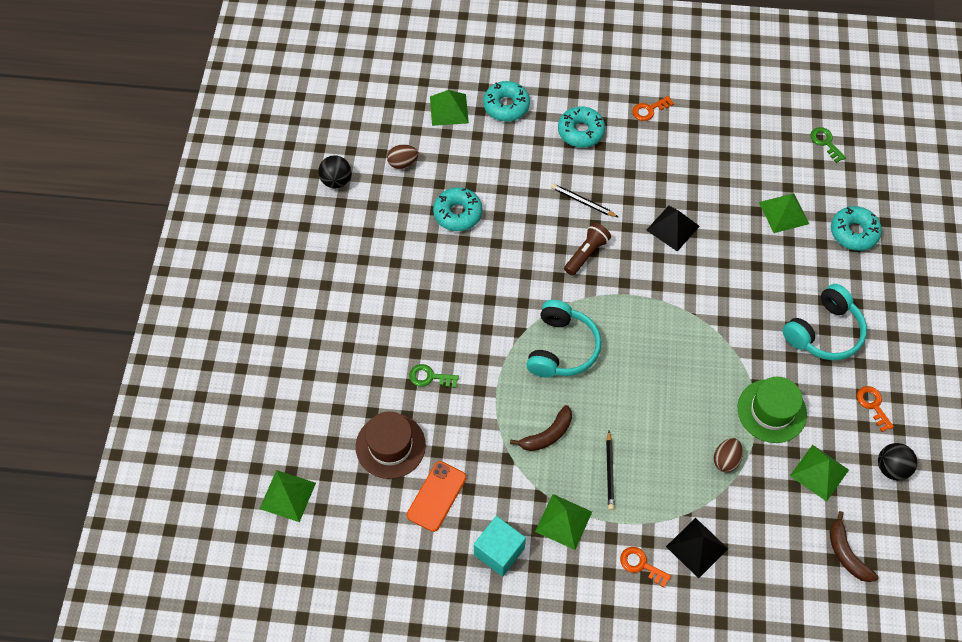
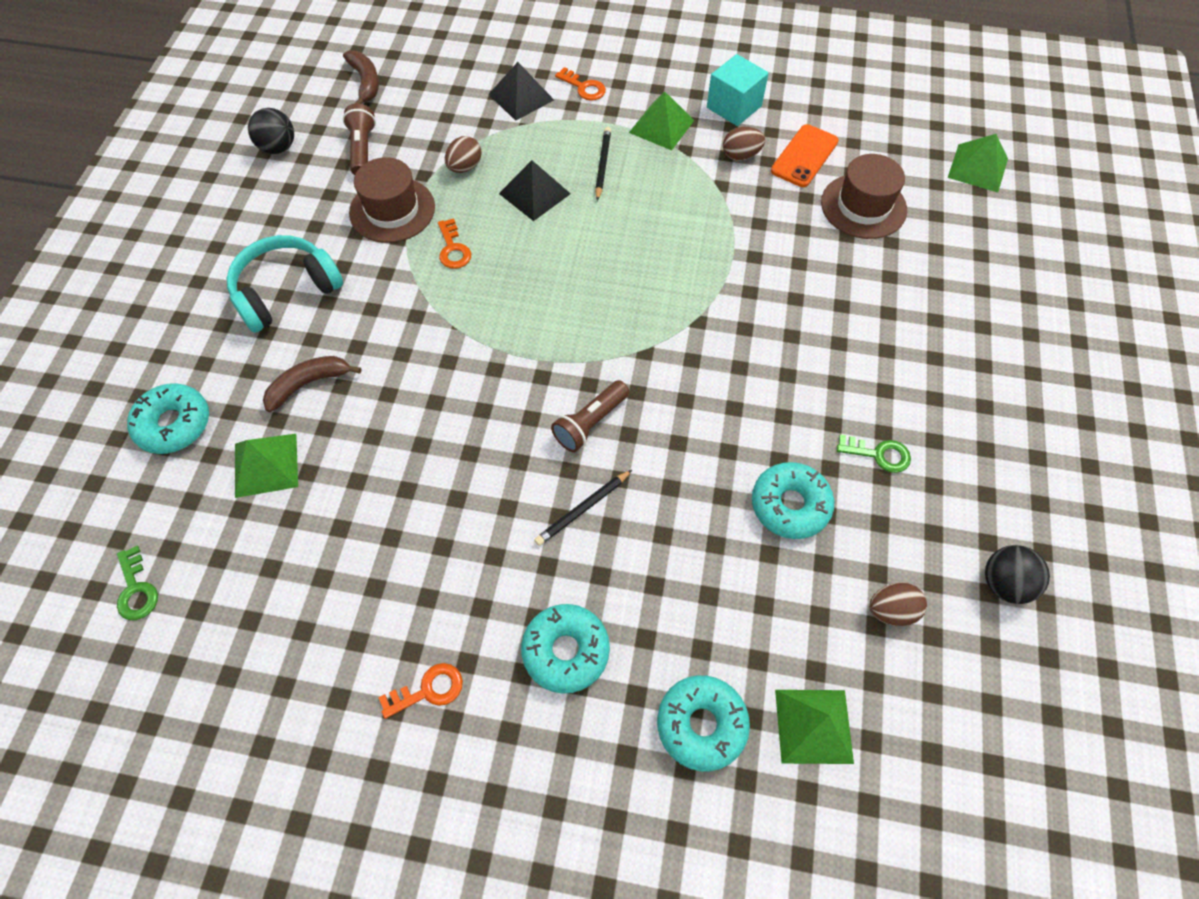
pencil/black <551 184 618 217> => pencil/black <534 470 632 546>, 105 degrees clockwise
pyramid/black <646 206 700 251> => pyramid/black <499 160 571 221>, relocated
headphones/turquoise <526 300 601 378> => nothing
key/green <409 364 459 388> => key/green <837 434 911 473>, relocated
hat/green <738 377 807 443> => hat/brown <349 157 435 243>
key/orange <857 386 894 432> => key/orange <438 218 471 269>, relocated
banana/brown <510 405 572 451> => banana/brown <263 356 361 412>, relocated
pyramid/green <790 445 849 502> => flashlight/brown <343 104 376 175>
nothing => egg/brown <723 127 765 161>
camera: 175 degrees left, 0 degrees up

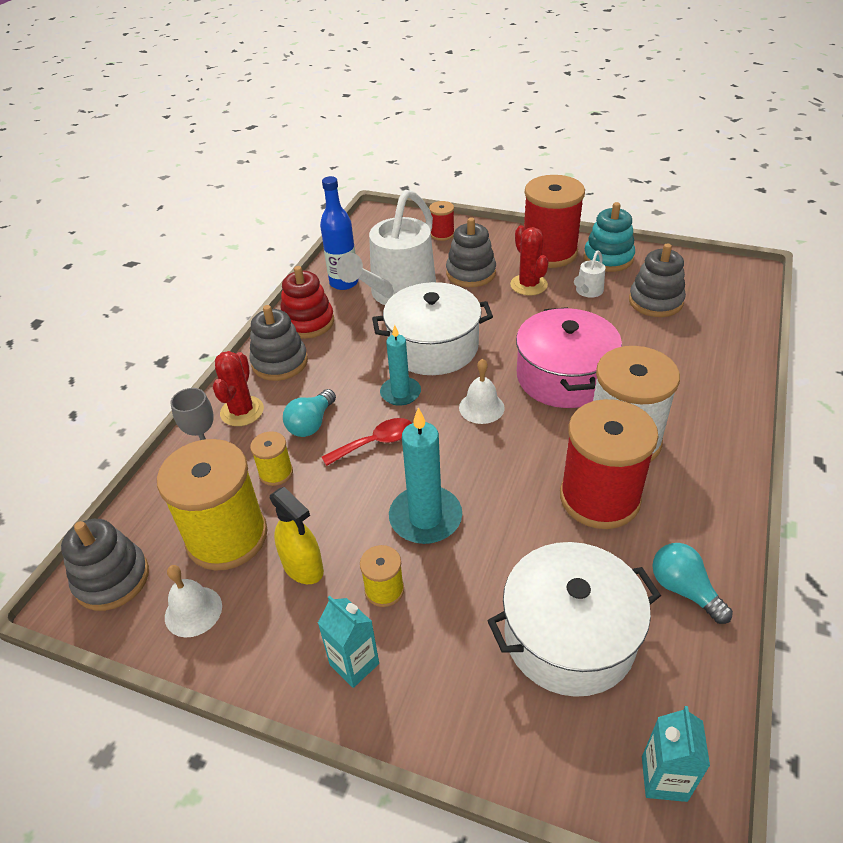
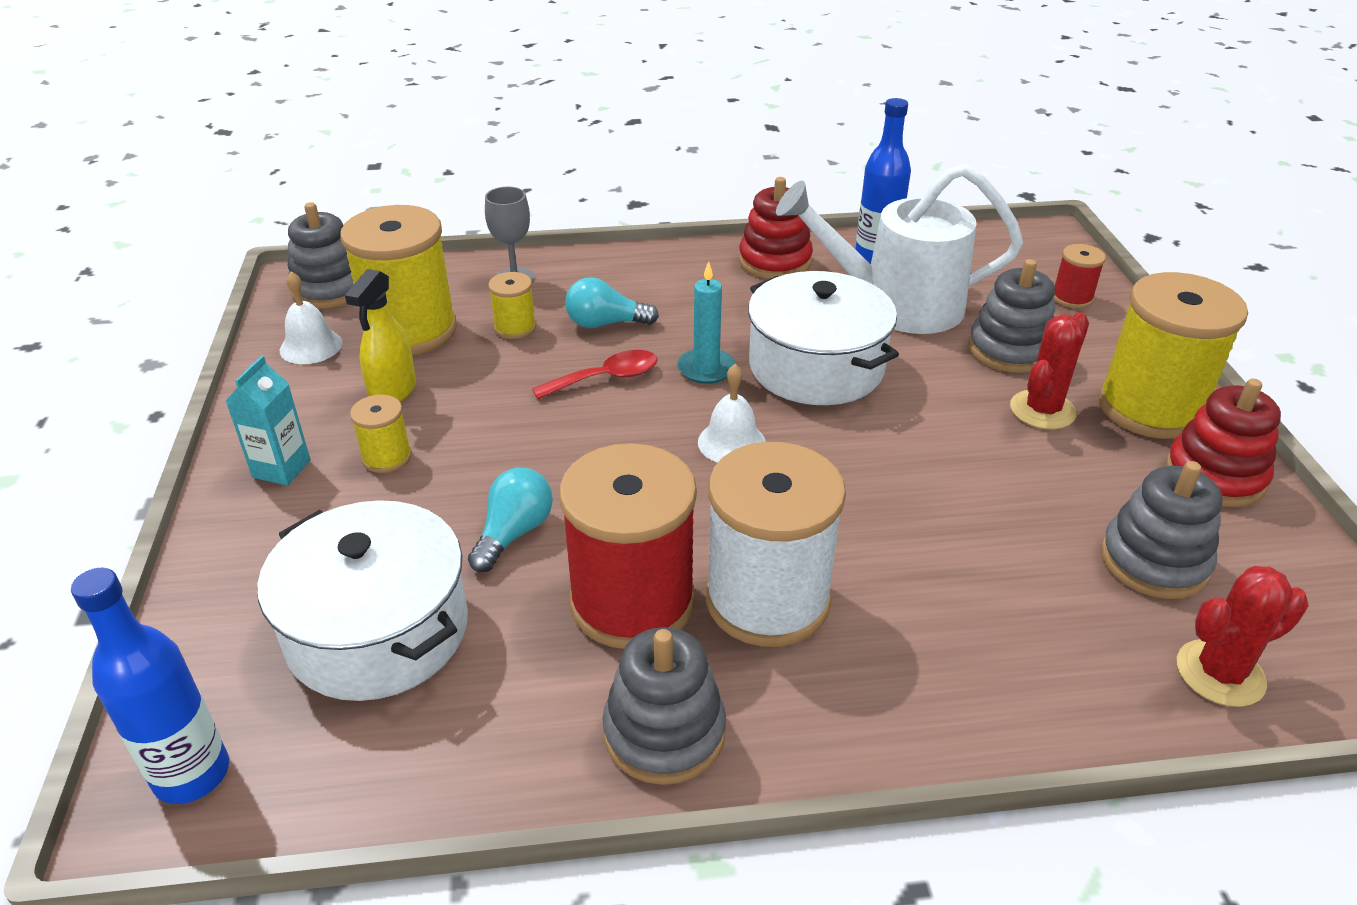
spool/red <524 175 585 268> => spool/yellow <1098 272 1248 439>
stacking toy/turquoise <584 202 635 272> => stacking toy/red <1166 379 1281 507>
watering can/white <574 250 605 298> => nothing
stacking toy/grey <249 305 308 381> => stacking toy/grey <602 627 726 785>, relocated
pot/pink <516 307 622 408> => nothing
cactus/red <213 351 264 426> => cactus/red <1177 566 1309 707>, relocated
candle/turquoise <389 408 462 544> => nothing
spoon/red <322 418 412 466> => spoon/red <532 350 658 399>, 60 degrees counterclockwise
light bulb/turquoise <652 543 733 624> => light bulb/turquoise <468 468 553 572>, relocated
carton/turquoise <642 706 710 802> => bottle/blue <71 568 229 804>
camera: 60 degrees right, 5 degrees down

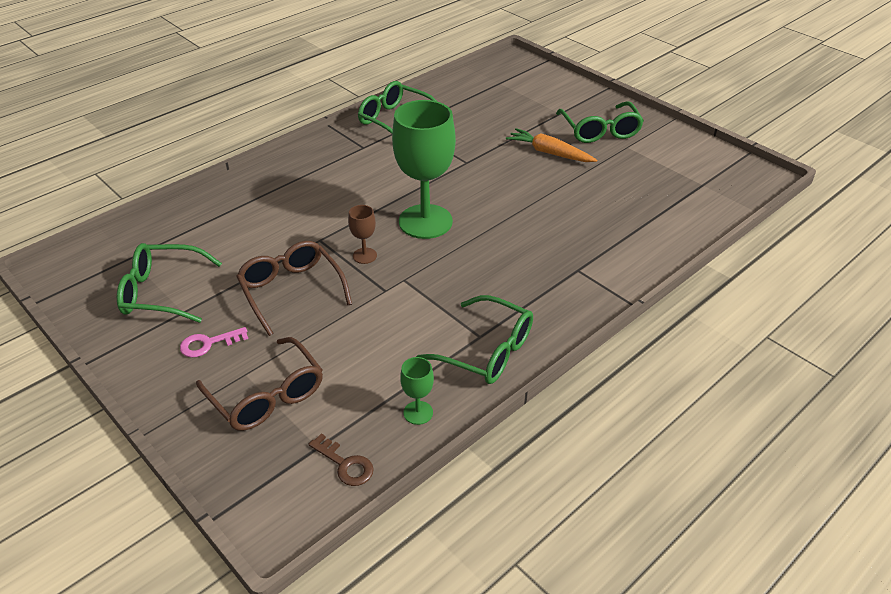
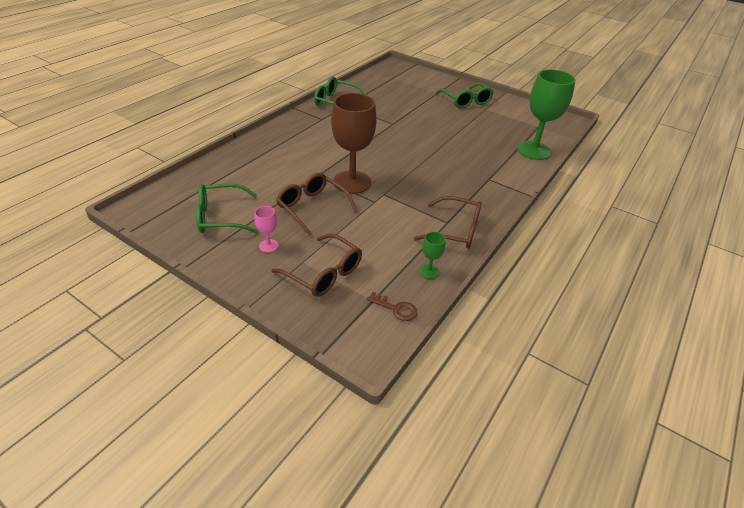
goblet/green <392 100 456 239> => goblet/green <517 69 576 160>, relocated
carrot/orange <506 128 597 162> => nothing
goblet/brown <348 205 377 264> => goblet/brown <331 93 377 194>, x2.34
glasses/green <416 295 533 384> => glasses/brown <414 196 482 249>
key/pink <180 327 248 357> => goblet/pink <254 206 279 253>
camera: 15 degrees left, 0 degrees up

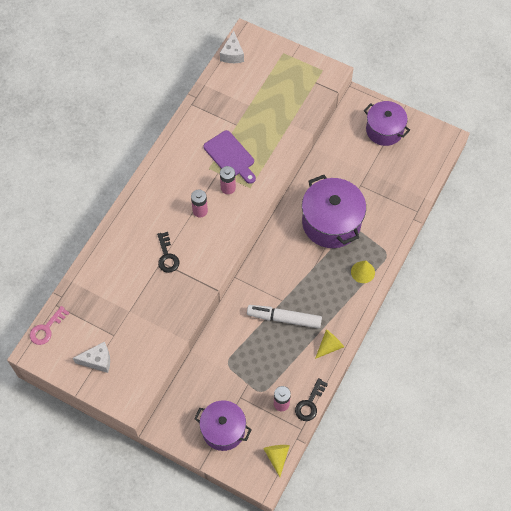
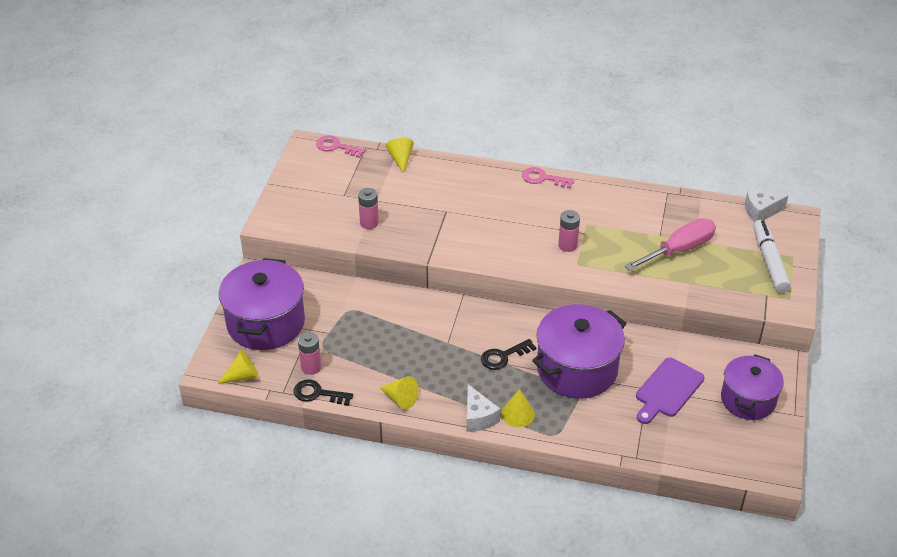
cutting board/purple <203 130 256 184> => cutting board/purple <636 357 704 424>, relocated
battery/pink <191 189 208 217> => battery/pink <358 188 379 229>, relocated
key/black <157 232 180 273> => key/black <481 339 536 370>, relocated
marker/white <247 305 322 328> => marker/white <753 220 791 293>, relocated
cheese/white <73 341 110 373> => cheese/white <467 384 500 432>, relocated
pot/purple <194 400 252 451> => pot/purple <219 258 305 350>, x1.51
nothing => cone/yellow <386 138 414 174>
nothing => key/pink <522 167 574 189>
nothing => screwdriver/pink <625 218 716 271>
camera: 75 degrees right, 20 degrees down

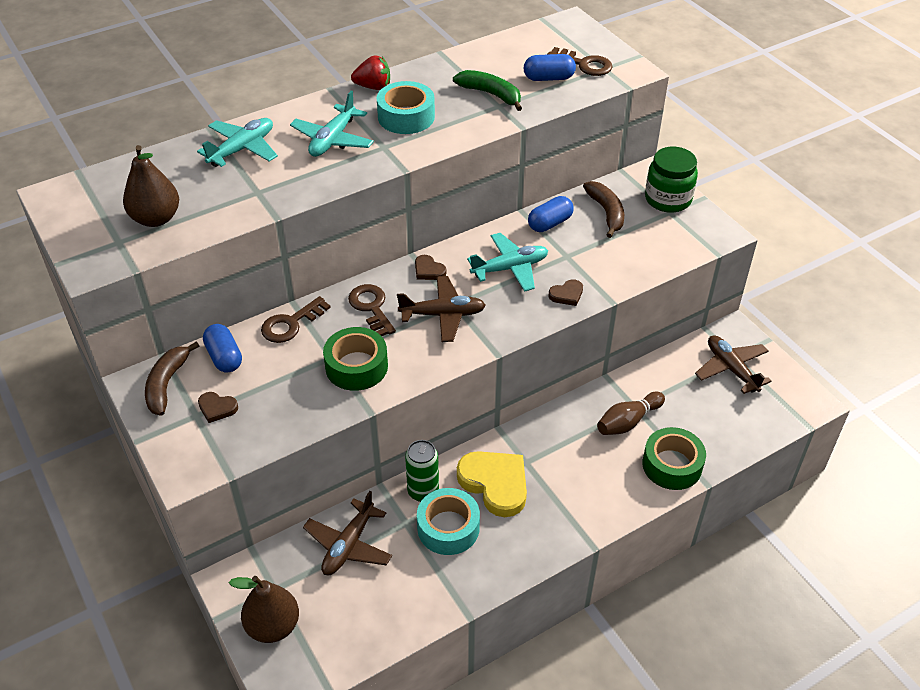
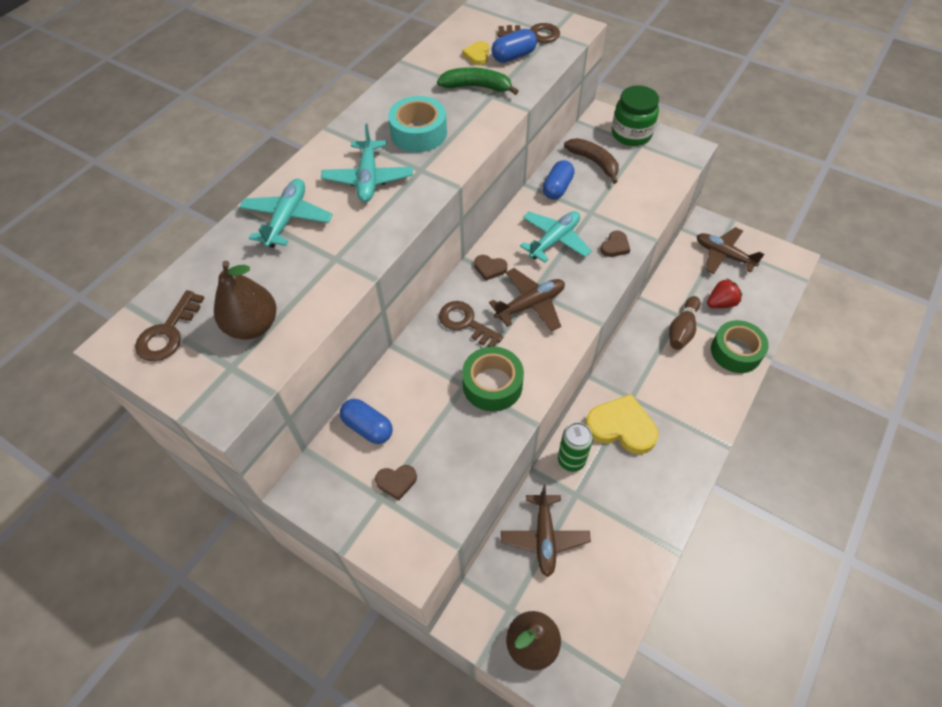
strawberry/red <351 55 390 90> => strawberry/red <707 279 742 308>, relocated
key/brown <261 296 331 343> => key/brown <135 290 204 361>, relocated
banana/brown <145 341 199 416> => nothing
tape/turquoise <417 488 480 555> => nothing
nothing => heart/yellow <462 41 489 65>
camera: 25 degrees left, 10 degrees up

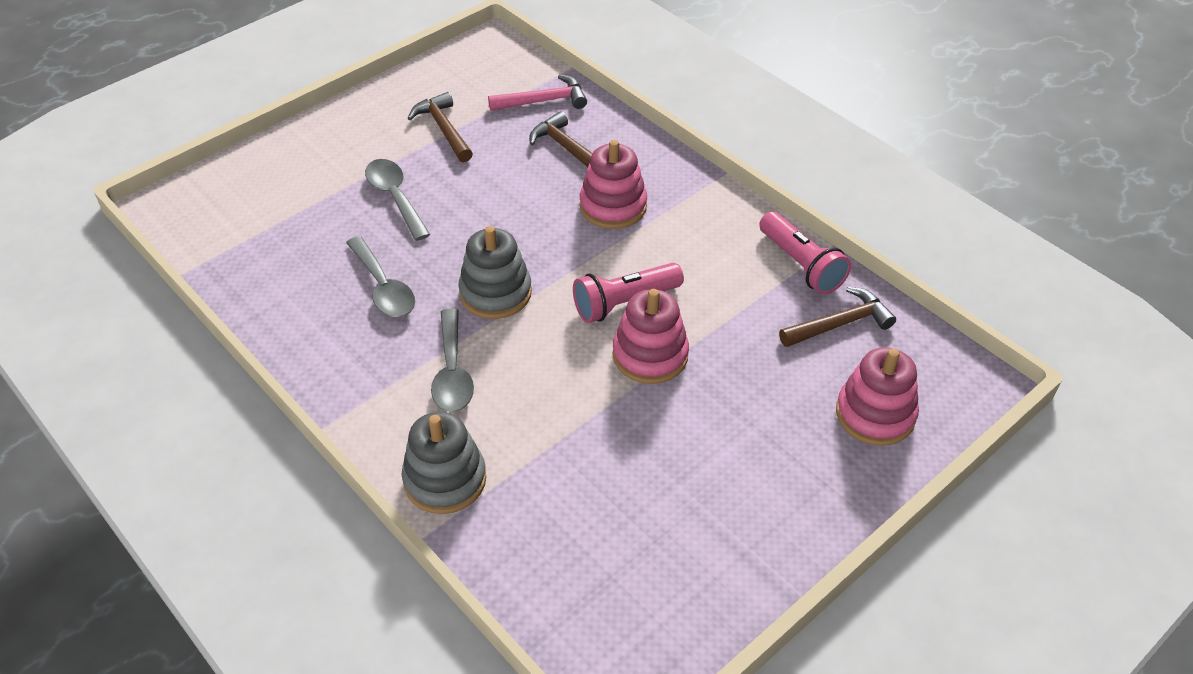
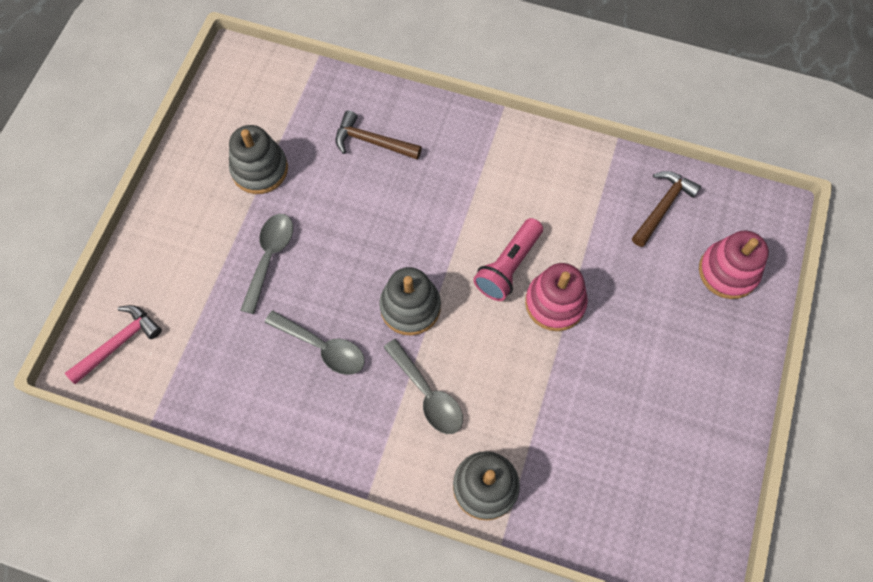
hammer/pink <488 74 587 111> => hammer/pink <65 305 162 384>, relocated
hammer/brown <408 92 473 162> => stacking toy/grey <229 125 288 194>
stacking toy/pink <580 140 647 229> => nothing
spoon/grey <365 159 431 241> => spoon/grey <240 214 293 314>, 75 degrees clockwise
flashlight/pink <759 211 851 294> => nothing
camera: 30 degrees left, 20 degrees up

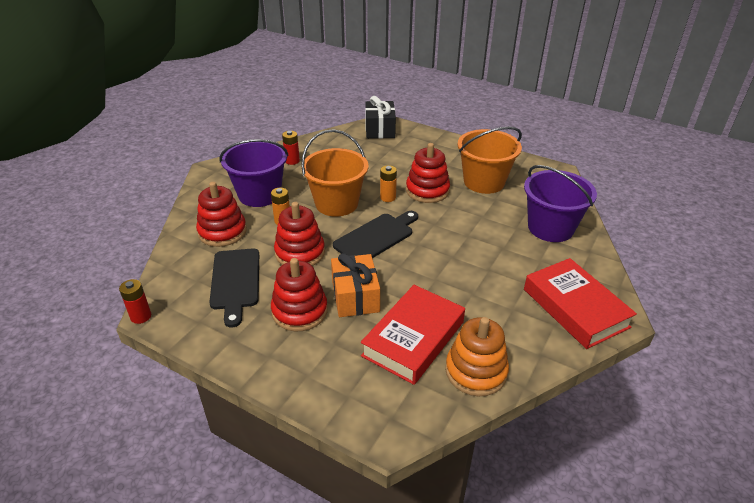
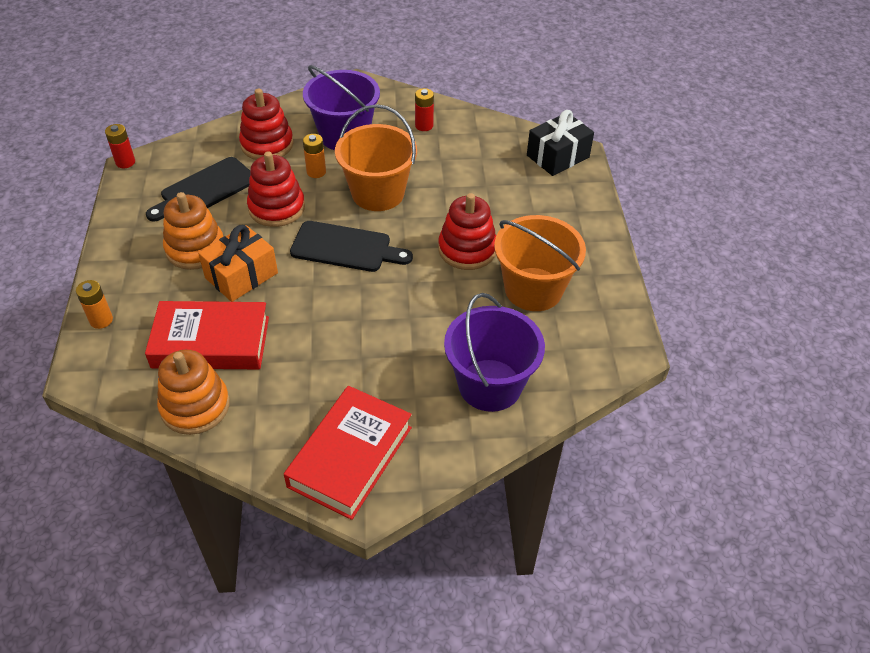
battery/orange <380 165 397 202> => battery/orange <76 280 113 329>, relocated
stacking toy/red <271 258 328 331> => stacking toy/orange <163 192 223 270>
camera: 55 degrees right, 10 degrees up

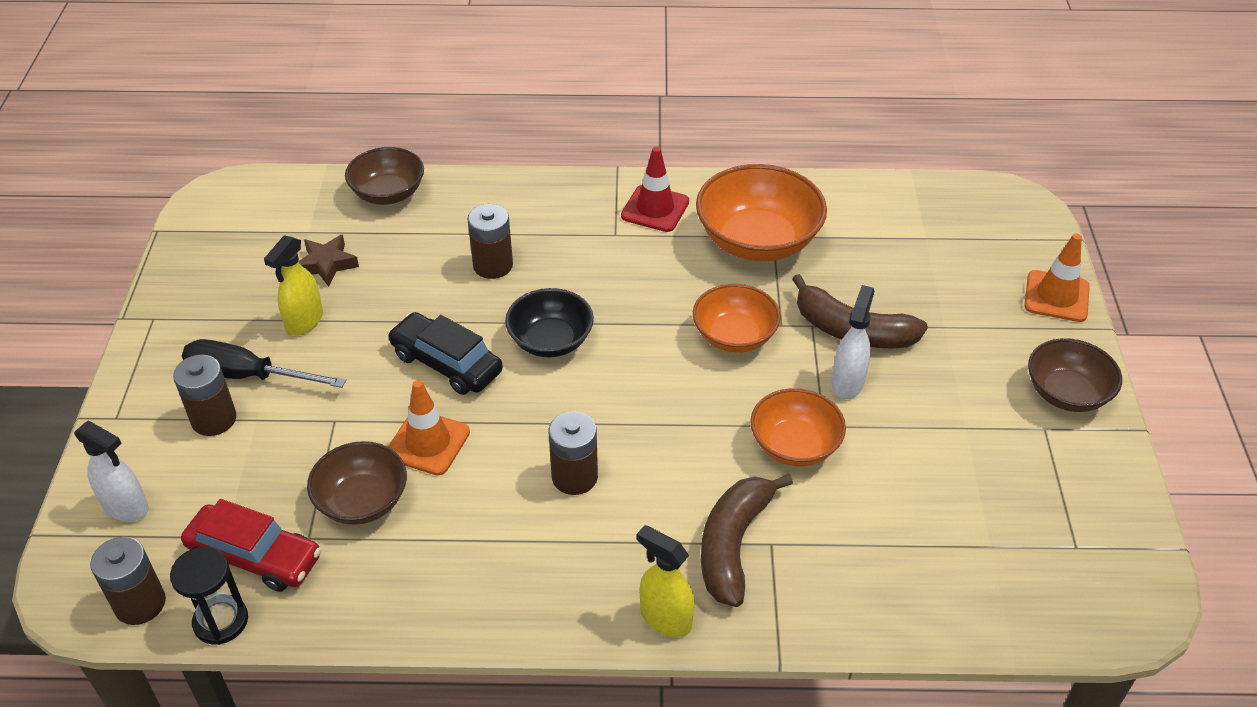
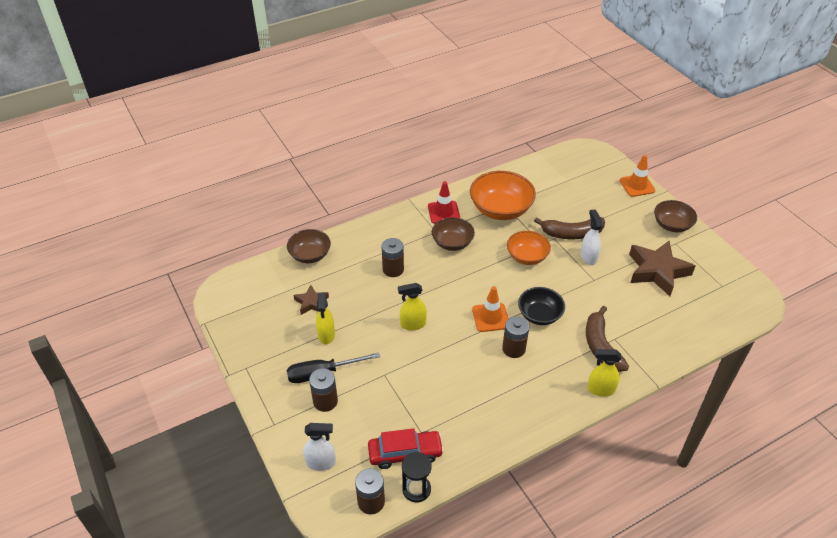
bowl/black <505 288 594 357> => bowl/black <518 287 565 325>, relocated
car/black <387 312 503 395> => spray bottle/yellow <398 283 427 330>
traffic cone/orange <388 380 470 475> => traffic cone/orange <472 286 509 332>, relocated
bowl/orange <750 388 846 466> => nothing
bowl/brown <307 441 407 525> => bowl/brown <432 217 475 251>, relocated
nothing => star/brown <629 241 695 296>
camera: 30 degrees left, 0 degrees up

